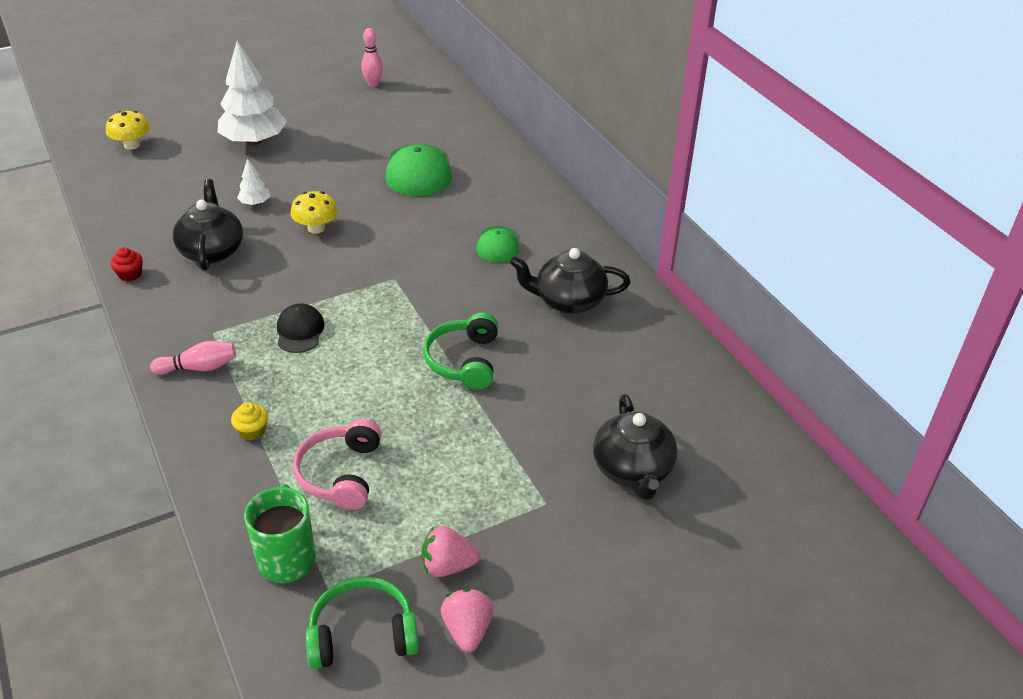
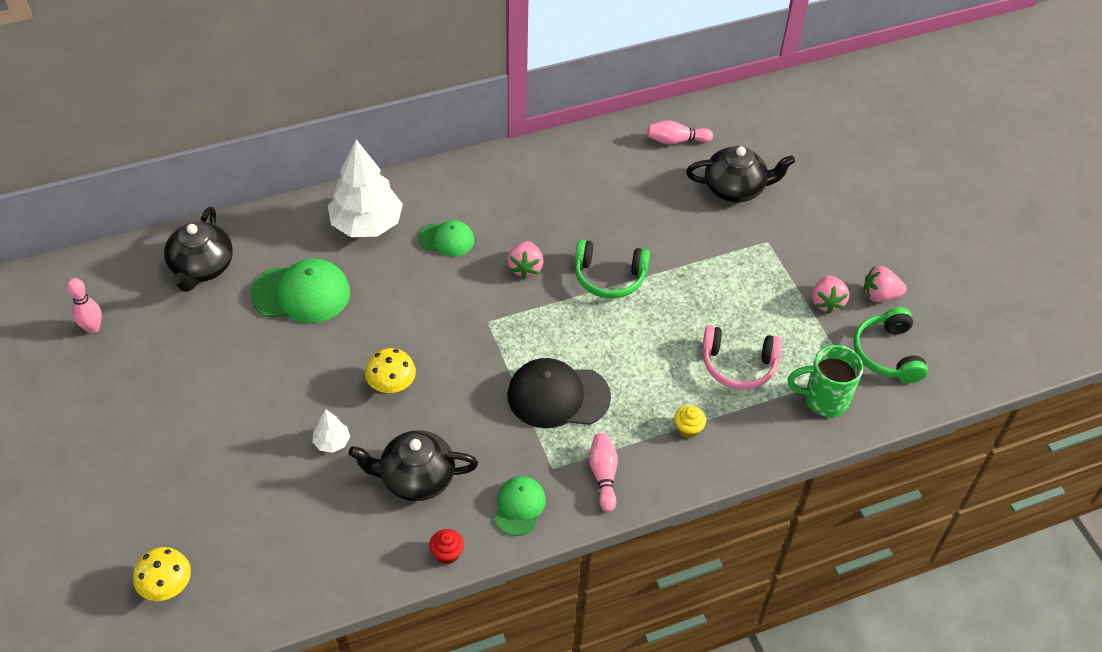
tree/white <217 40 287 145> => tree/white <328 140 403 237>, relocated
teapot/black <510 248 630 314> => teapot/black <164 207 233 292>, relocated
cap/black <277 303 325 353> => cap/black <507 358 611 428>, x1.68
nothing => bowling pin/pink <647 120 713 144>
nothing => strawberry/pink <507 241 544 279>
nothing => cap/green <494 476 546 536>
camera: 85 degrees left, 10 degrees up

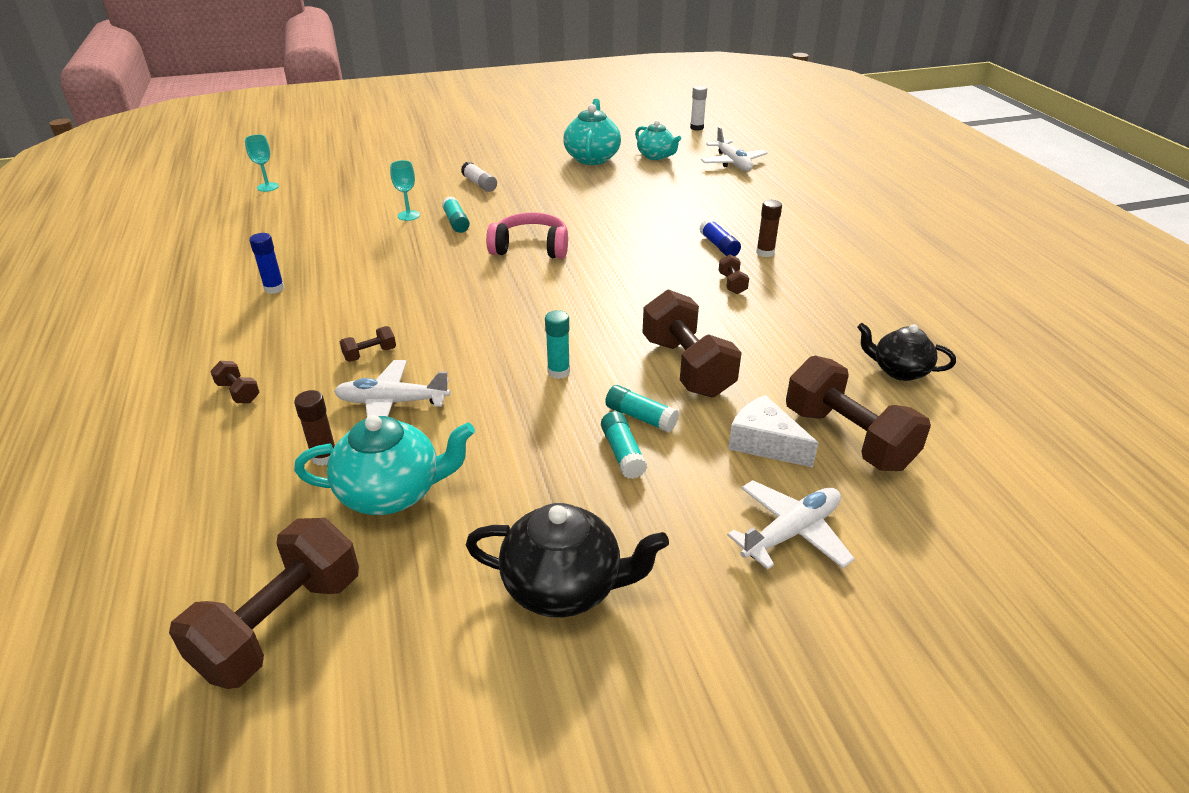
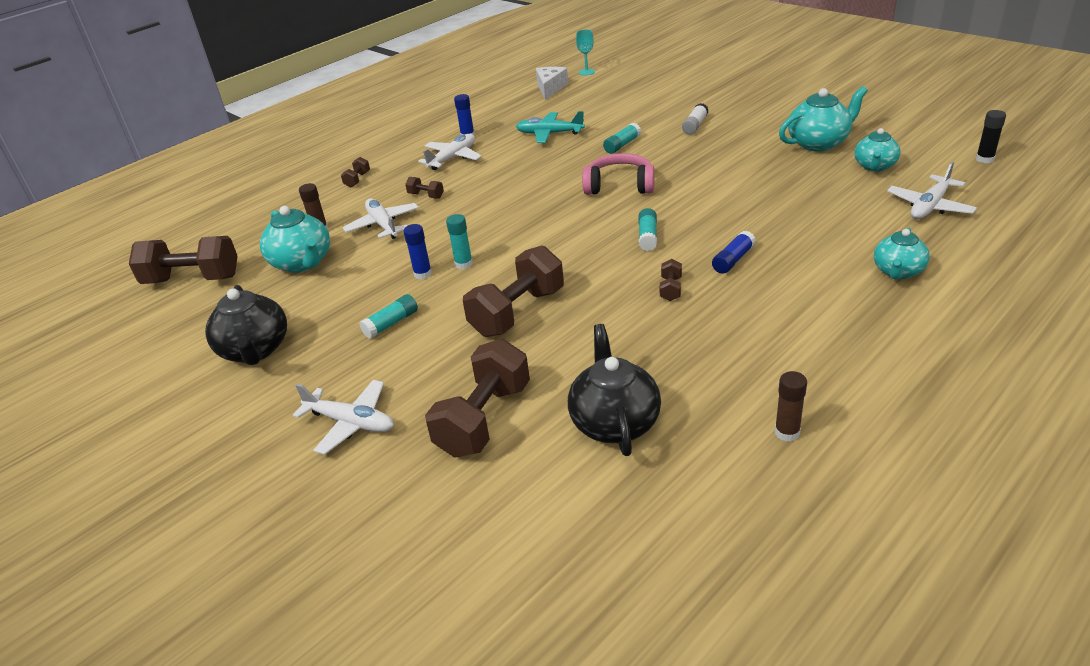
glue stick/white <690 85 707 131> => glue stick/black <976 110 1006 163>
goblet/turquoise <390 160 420 221> => nothing
glue stick/brown <756 200 782 257> => glue stick/brown <775 371 807 442>, relocated
headphones/pink <486 213 568 259> => headphones/pink <582 153 654 195>, 60 degrees counterclockwise
dumbbell/brown <719 254 749 294> => dumbbell/brown <660 259 682 301>, 45 degrees counterclockwise
teapot/black <857 323 956 381> => teapot/black <568 324 661 456>, x1.51
glue stick/turquoise <605 385 679 433> => glue stick/turquoise <638 208 657 251>, relocated
cheese/white <728 395 818 467> => cheese/white <536 67 568 100>, relocated
nothing => plane/turquoise <516 111 585 143>
nothing => plane/white <418 134 482 170>
nothing => glue stick/blue <404 224 432 280>
nothing => teapot/turquoise <874 227 930 280>
camera: 65 degrees right, 0 degrees up

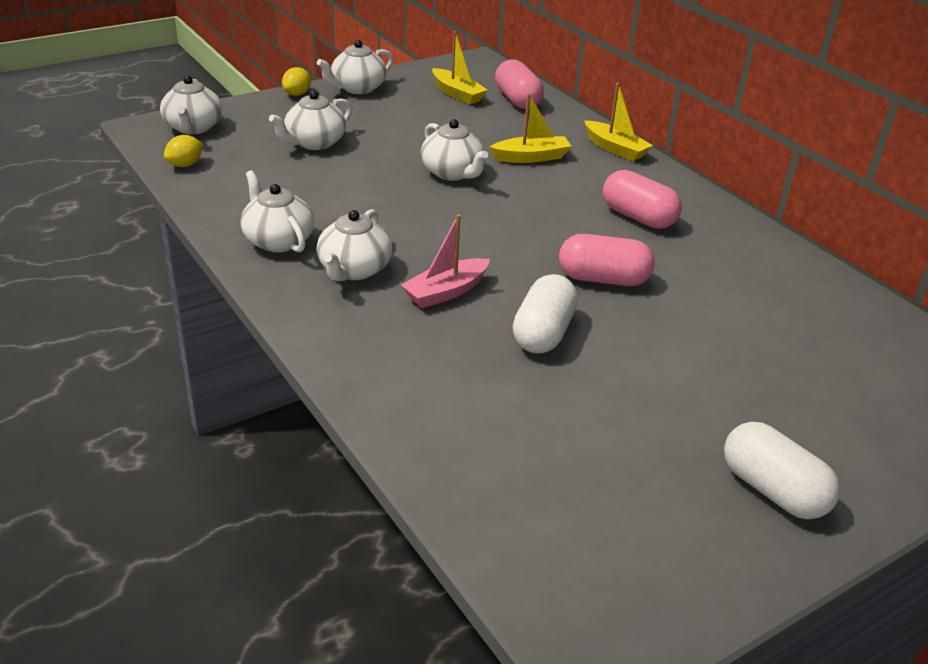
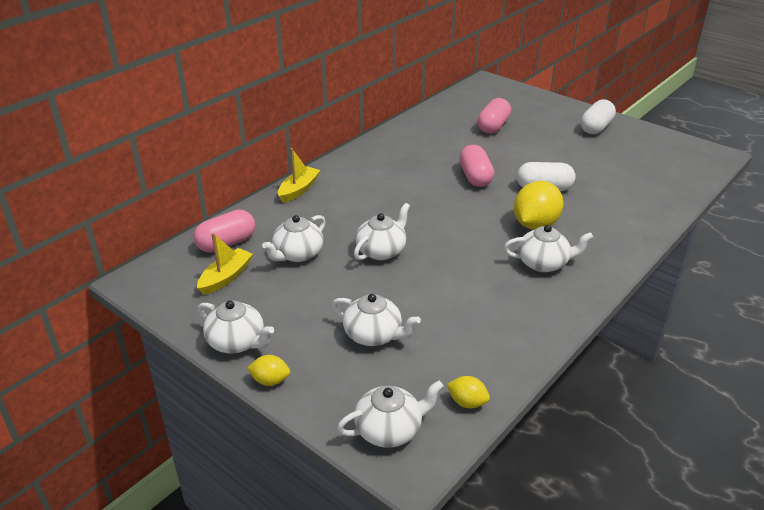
boat/yellow <490 93 572 163> => nothing
teapot/white <240 170 314 253> => teapot/white <262 215 326 262>, relocated
capsule/pink <603 170 682 229> => capsule/pink <477 98 511 134>, relocated
boat/pink <401 214 490 308> => lemon/yellow <514 181 564 230>
camera: 105 degrees left, 0 degrees up

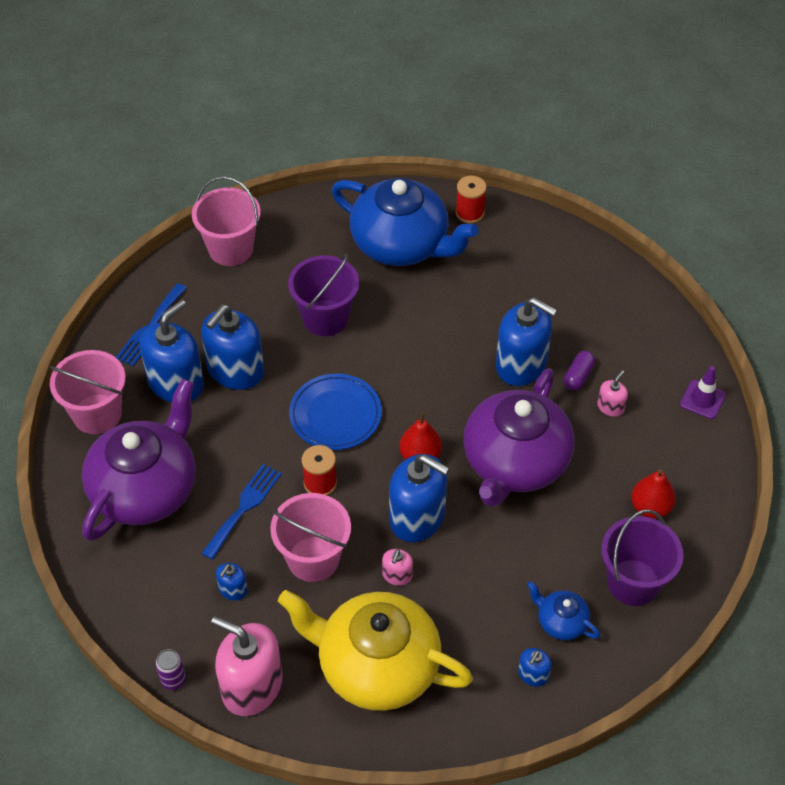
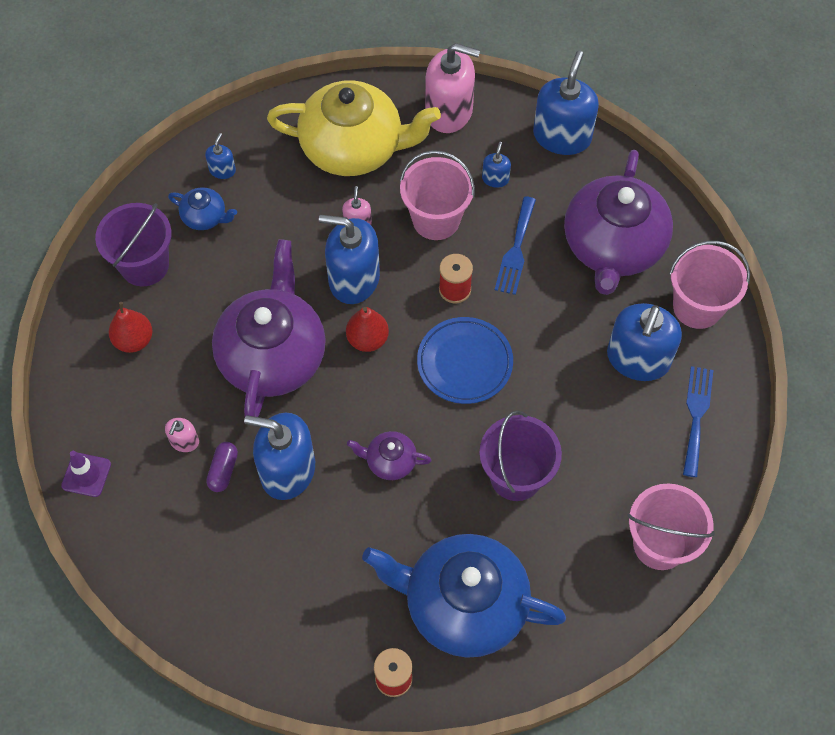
soap dispenser/blue <201 305 264 390> => soap dispenser/blue <533 51 599 155>, relocated
can/purple <155 649 186 690> => nothing
nothing => teapot/purple <347 431 431 480>
camera: 165 degrees right, 10 degrees up

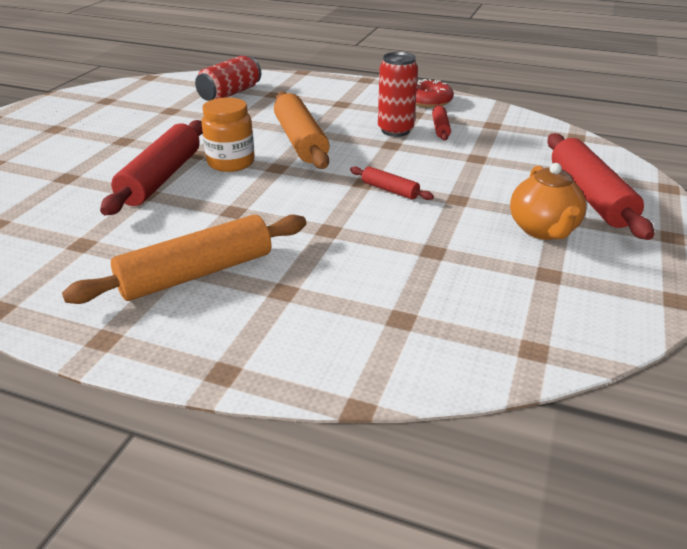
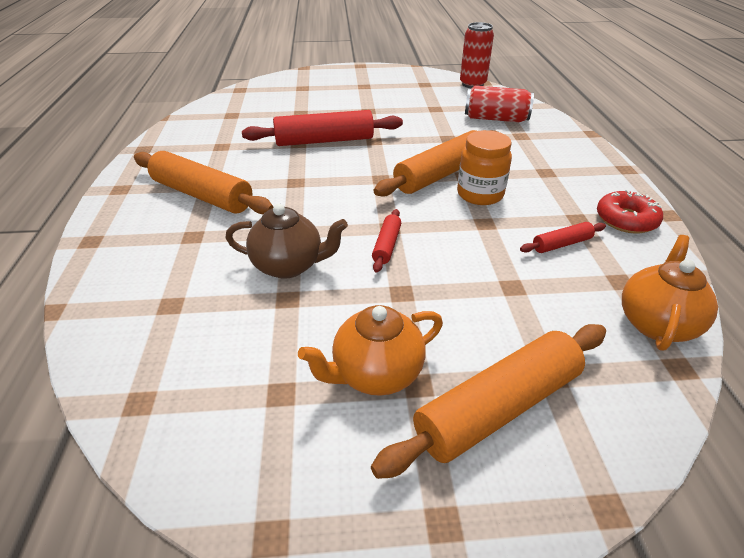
can/red <378 52 418 137> => can/red <460 22 494 88>, relocated
jar/orange <201 97 255 172> => jar/orange <457 130 512 205>, relocated
rolling pin/red <547 133 654 240> => rolling pin/orange <371 324 606 479>
nothing => teapot/brown <225 204 348 279>
nothing => teapot/orange <622 235 718 351>
camera: 65 degrees right, 5 degrees up

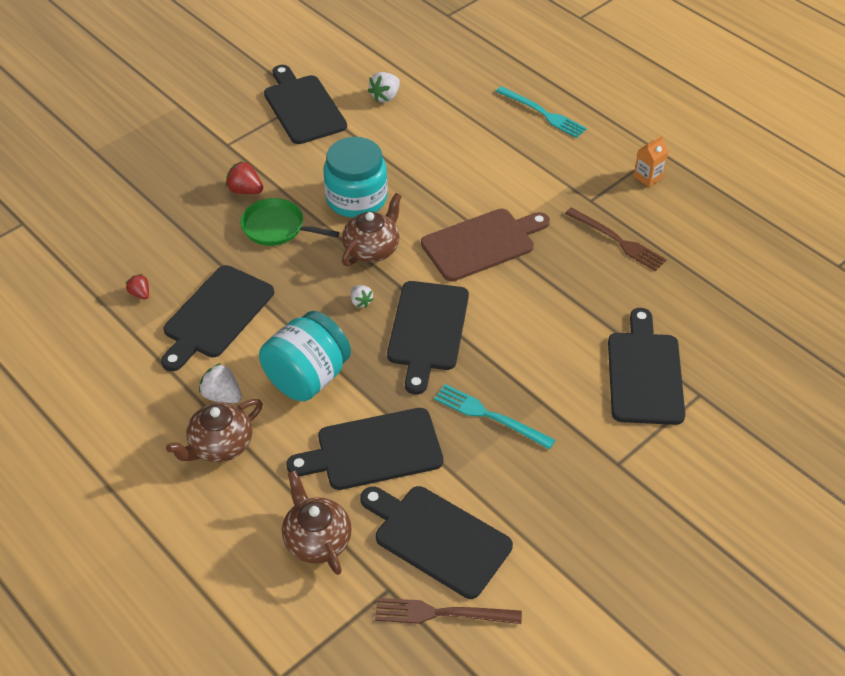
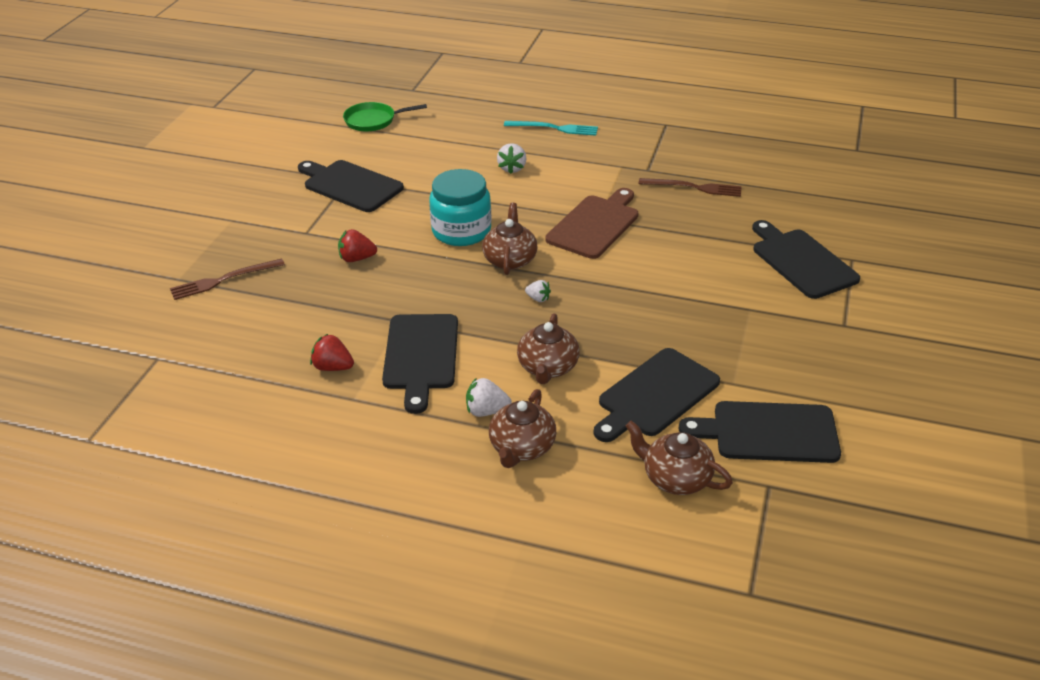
strawberry/white <368 72 400 102> => strawberry/white <497 143 526 174>, relocated
carton/orange <634 136 669 187> => nothing
pan/green <241 198 339 246> => pan/green <343 102 427 132>, relocated
strawberry/red <126 274 149 299> => strawberry/red <310 334 354 371>, x1.55
cutting board/black <387 281 469 395> => nothing
jar/turquoise <259 311 351 401> => teapot/brown <517 313 579 384>
fork/turquoise <434 384 555 450> => nothing
fork/brown <375 598 522 624> => fork/brown <170 258 285 300>, relocated
camera: 30 degrees left, 10 degrees down

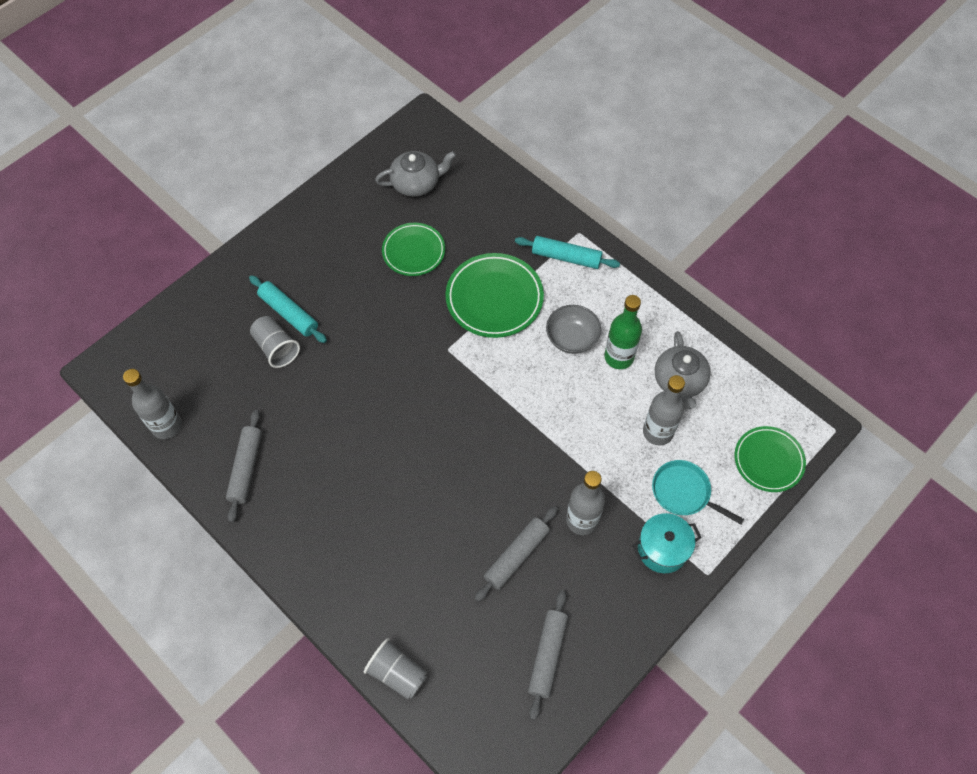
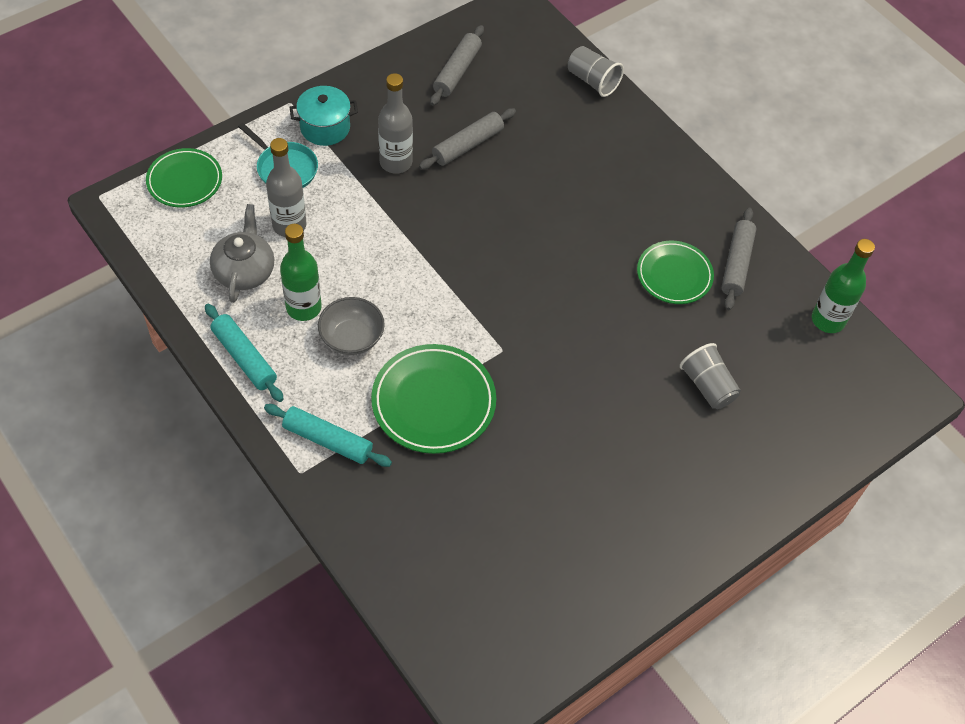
teapot/grey <375 151 456 197> => nothing
plate/green <382 223 445 276> => plate/green <637 241 714 304>, relocated
rolling pin/turquoise <249 275 327 343> => rolling pin/turquoise <205 304 284 402>, relocated
bottle/grey <123 369 182 439> => bottle/green <812 239 875 333>
camera: 175 degrees left, 5 degrees down

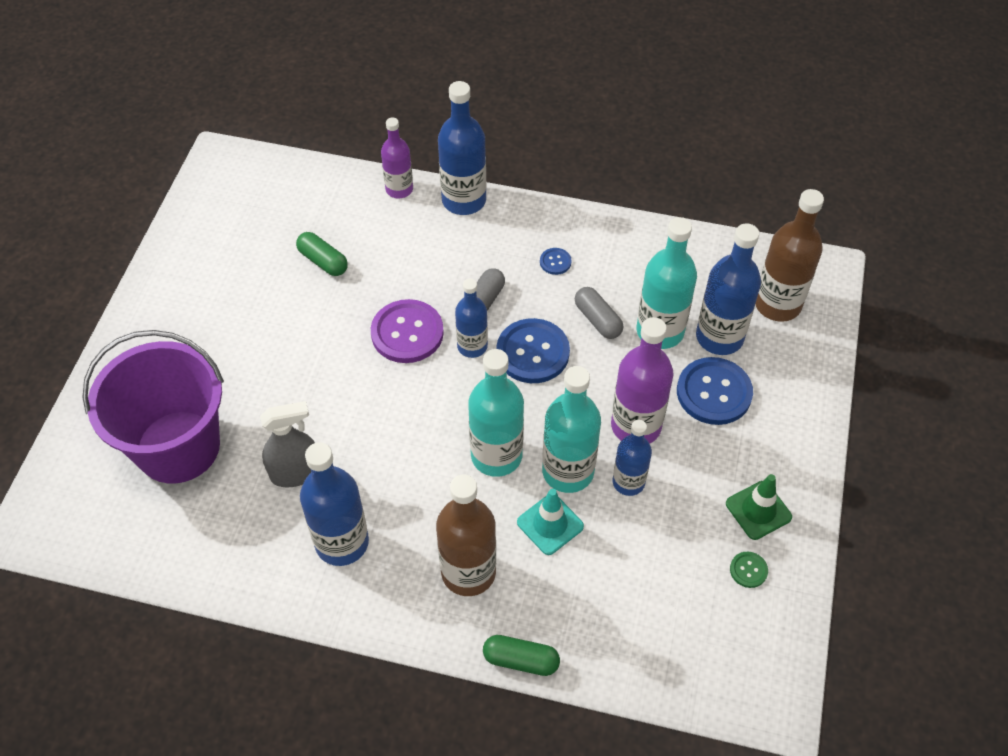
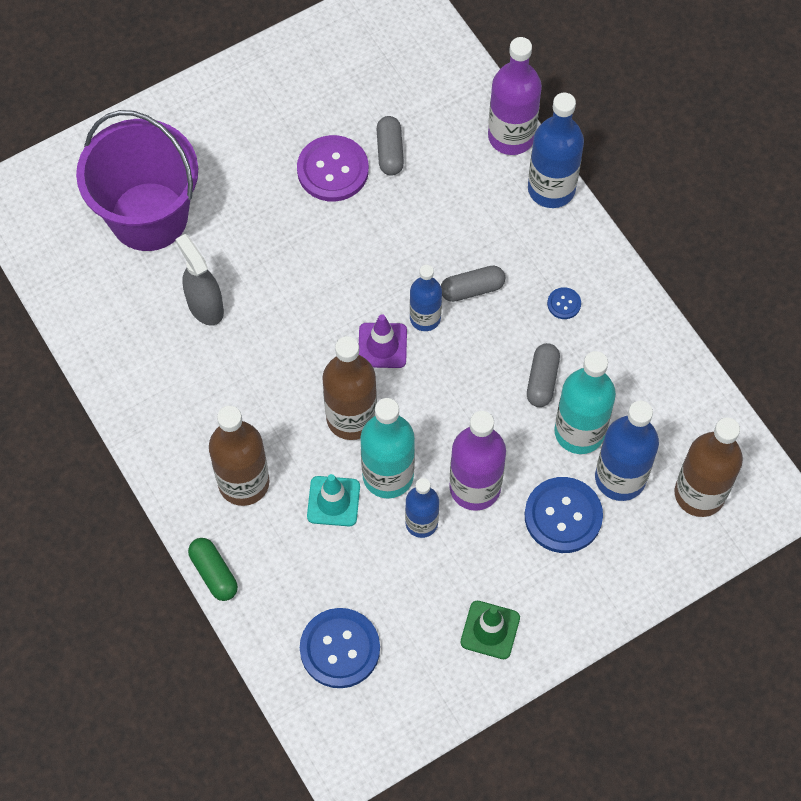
bottle/purple <381 117 413 198> => bottle/purple <488 37 542 155>, x1.59
capsule/green <296 232 348 276> => capsule/grey <377 116 404 175>
button/purple <371 299 444 363> => button/purple <297 135 369 202>, relocated
button/blue <496 318 570 383> => button/blue <300 608 380 688>, relocated
bottle/turquoise <468 349 524 477> => bottle/brown <322 336 377 440>
spray bottle/grey <260 401 315 488> => spray bottle/grey <176 234 224 326>, 150 degrees counterclockwise
bottle/blue <300 442 369 566> => nothing
button/green <730 552 768 588> => nothing
nothing => traffic cone/purple <359 314 407 368>
camera: 45 degrees right, 10 degrees up

